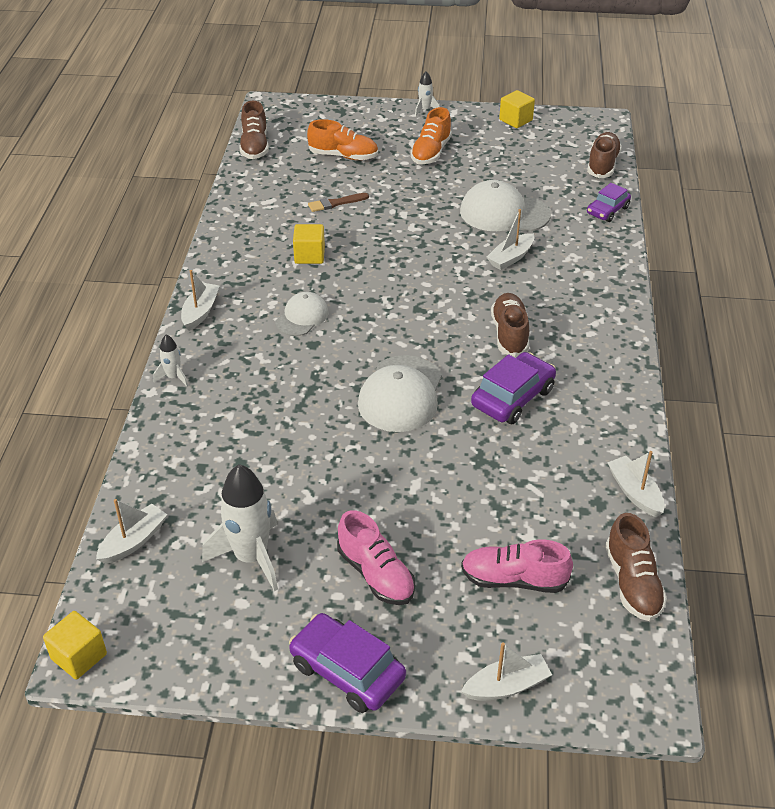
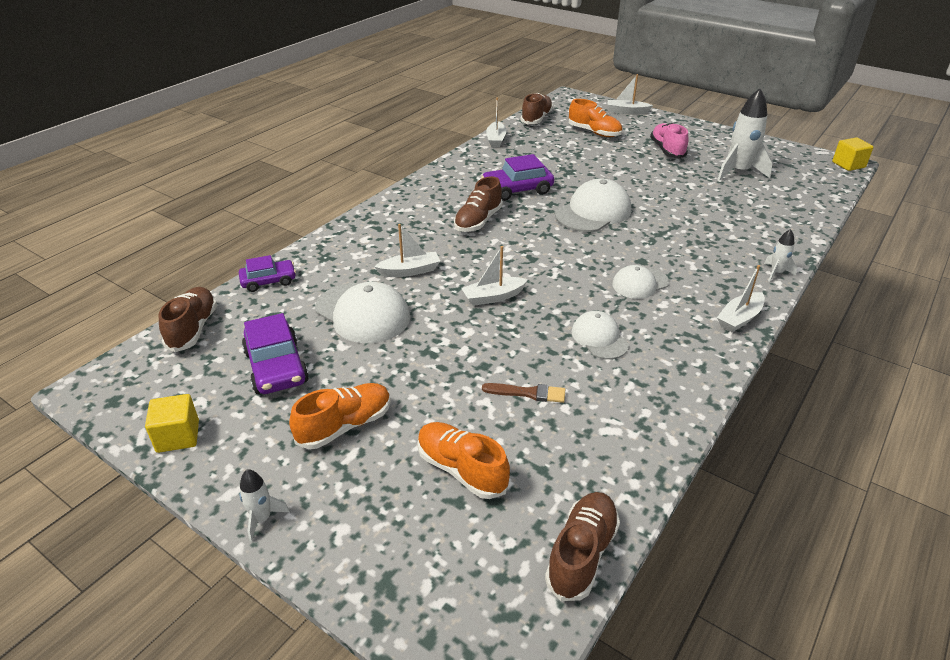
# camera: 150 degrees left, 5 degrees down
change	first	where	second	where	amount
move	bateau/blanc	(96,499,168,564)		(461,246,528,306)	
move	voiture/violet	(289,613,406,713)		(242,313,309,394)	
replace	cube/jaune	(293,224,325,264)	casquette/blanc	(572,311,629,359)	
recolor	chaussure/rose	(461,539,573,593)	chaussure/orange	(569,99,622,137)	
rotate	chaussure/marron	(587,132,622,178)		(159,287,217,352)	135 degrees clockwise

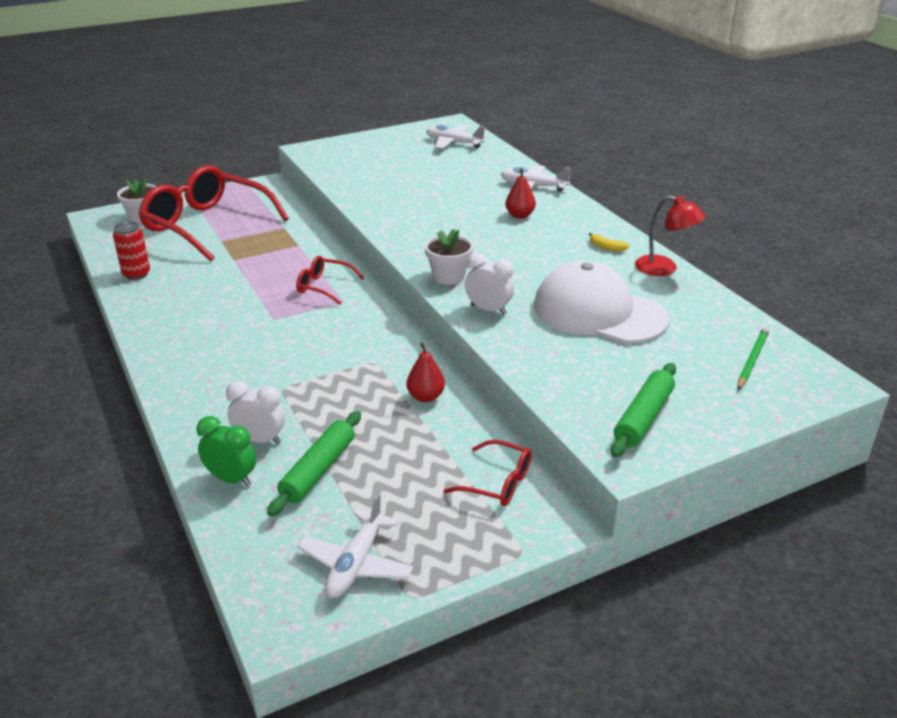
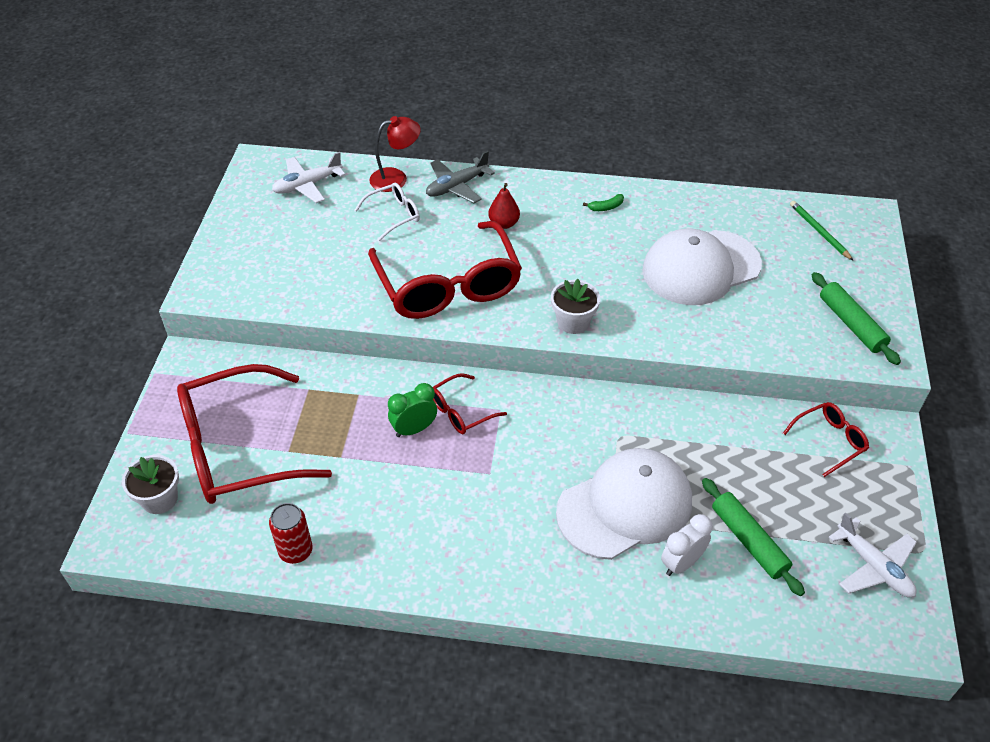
# camera: 55 degrees left, 15 degrees up
change	first	where	second	where	amount
move	réveil/vert	(196,416,256,487)		(388,383,437,437)	
delete	poire/rouge	(407,342,445,402)			
delete	réveil/blanc	(465,253,514,315)			
recolor	avion/blanc	(501,165,571,191)	avion/gris	(426,151,495,203)	
recolor	banane/jaune	(589,233,629,252)	banane/vert	(583,194,624,211)	
move	lampe/rouge	(635,195,706,276)		(369,116,421,192)	
insert			lunettes/blanc	(355,183,420,241)	
insert			lunettes/rouge	(368,221,522,319)	
insert			casquette/blanc	(556,448,692,560)	

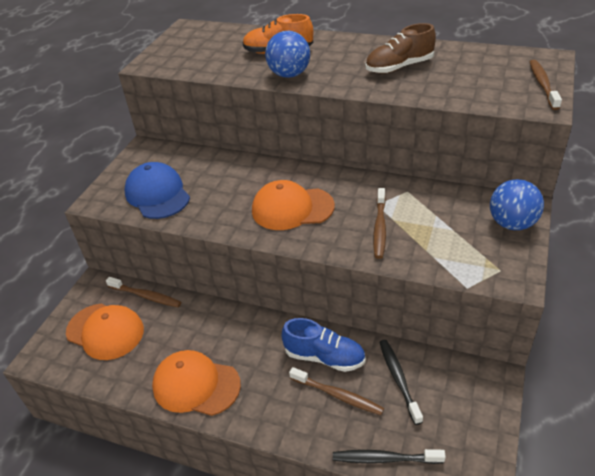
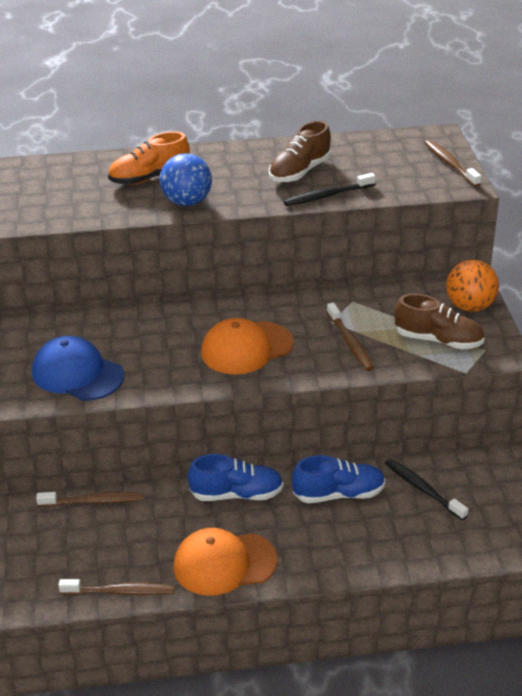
# camera: 30 degrees left, 5 degrees down
change	first	where	second	where	amount
delete	casquette/orange	(66,304,144,360)			
move	brosse à dents/marron	(289,367,384,415)		(58,579,175,595)	
move	brosse à dents/noir	(333,449,446,464)		(283,173,376,206)	
recolor	balle/bleu	(490,179,544,230)	balle/orange	(446,260,499,312)	
insert			chaussure/bleu	(188,454,283,501)	
insert			chaussure/marron	(395,294,484,349)	

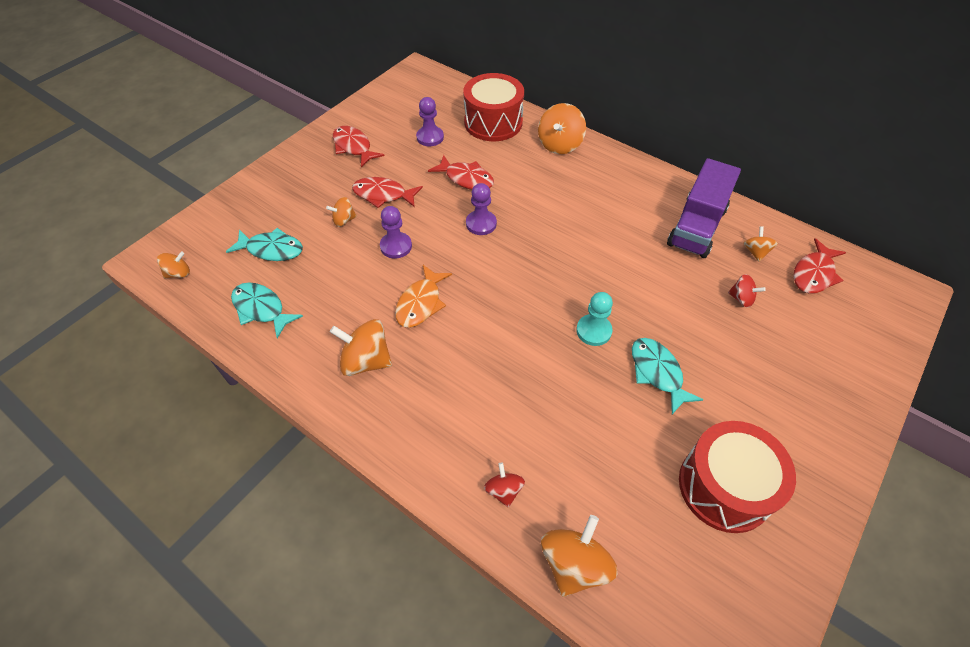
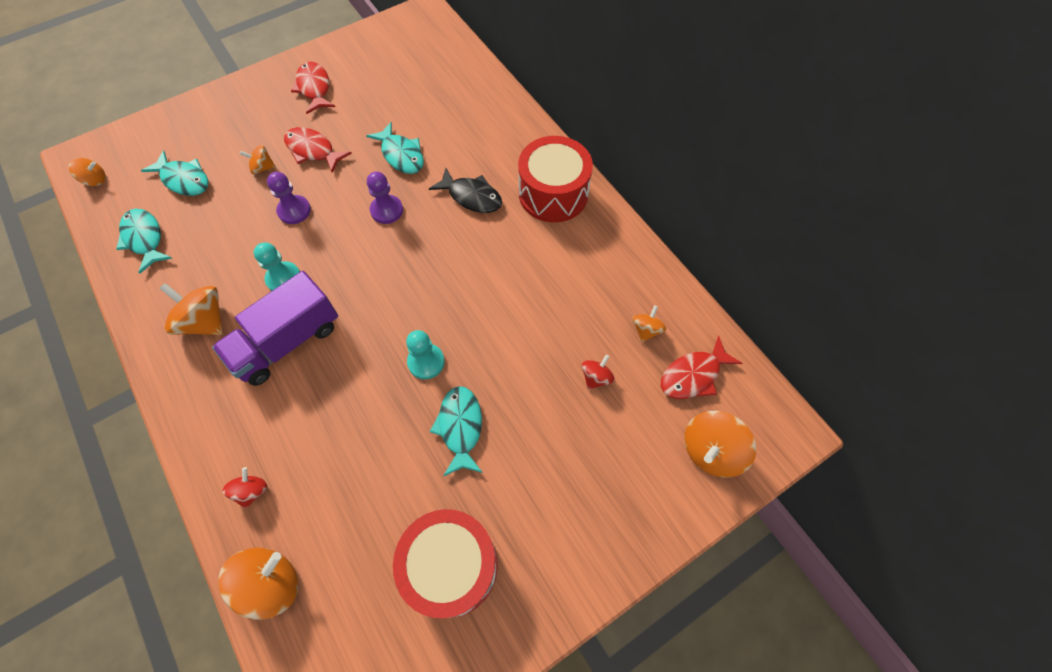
# camera: 20 degrees right, 10 degrees up
change	first	where	second	where	amount
replace	poisson/orange	(395,265,452,328)	pion/turquoise	(254,242,300,291)	
delete	pion/violet	(416,97,444,146)			
recolor	poisson/rouge	(428,155,494,190)	poisson/turquoise	(366,122,424,174)	
move	tambour/rouge	(463,73,524,141)		(518,136,593,222)	
move	toupie/orange	(538,103,586,154)		(684,411,756,478)	
move	camion/violet	(667,158,741,258)		(212,271,338,386)	
rotate	toupie/rouge	(728,274,766,308)		(582,355,615,389)	105 degrees counterclockwise
insert			poisson/noir	(429,168,502,213)	

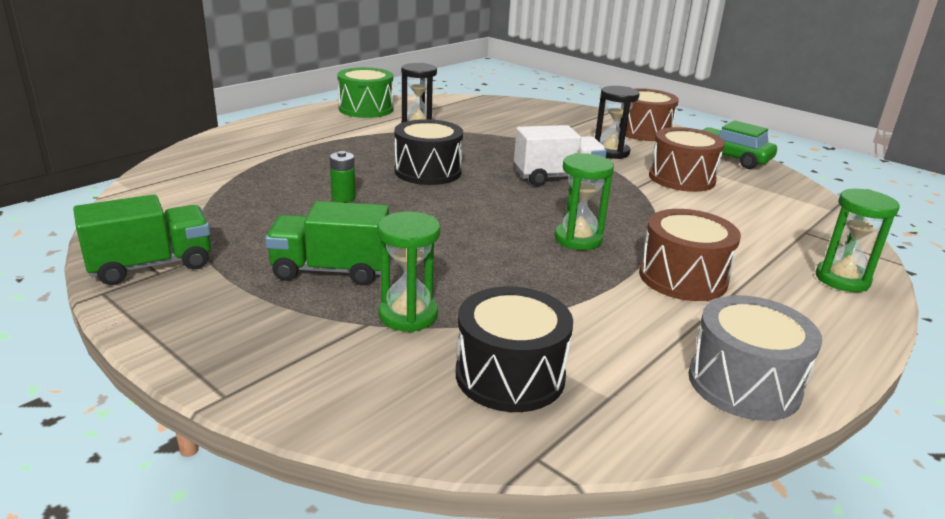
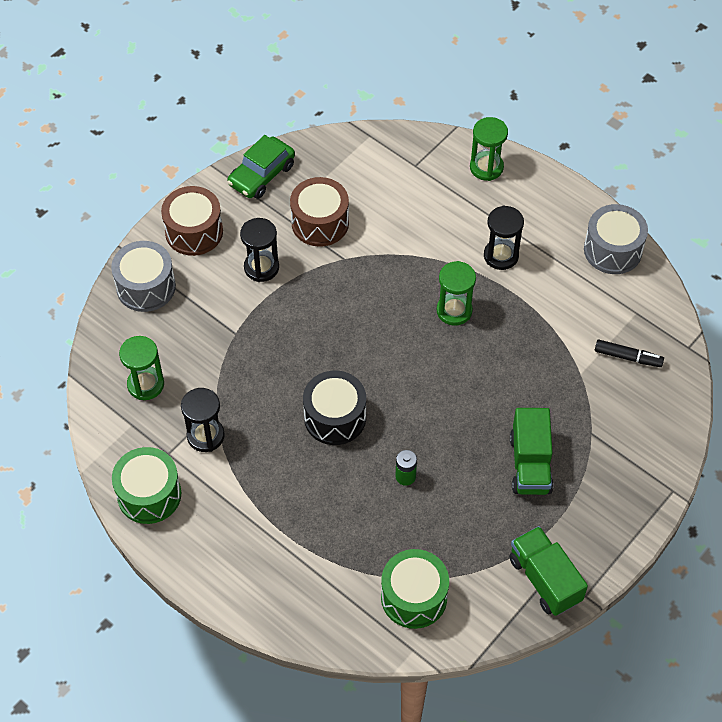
# camera: 90 degrees left, 30 degrees up
change	first	where	second	where	amount
move	sablier/vert	(377,212,440,332)		(119,336,164,400)	
replace	tambour/noir	(456,286,573,412)	feutre/noir	(595,340,664,367)	
delete	camion/blanc	(514,125,607,186)			
replace	tambour/marron	(639,209,741,301)	sablier/noir	(484,205,524,270)	
insert			tambour/gris	(111,241,176,312)	
insert			tambour/vert	(381,549,449,629)	

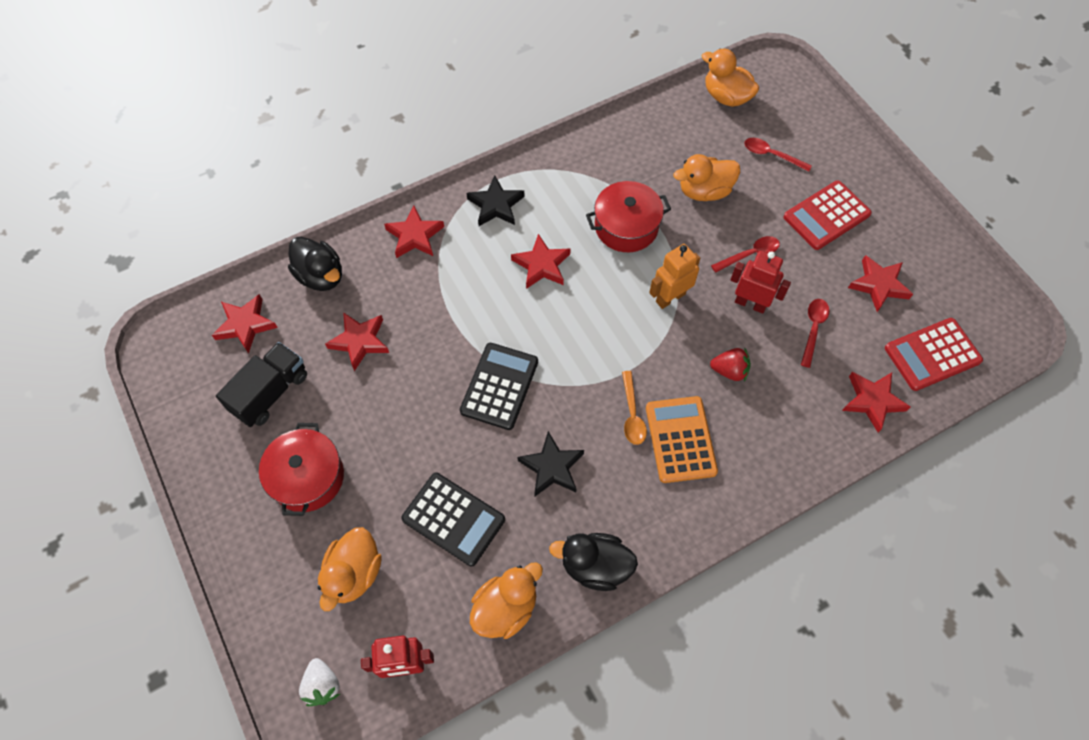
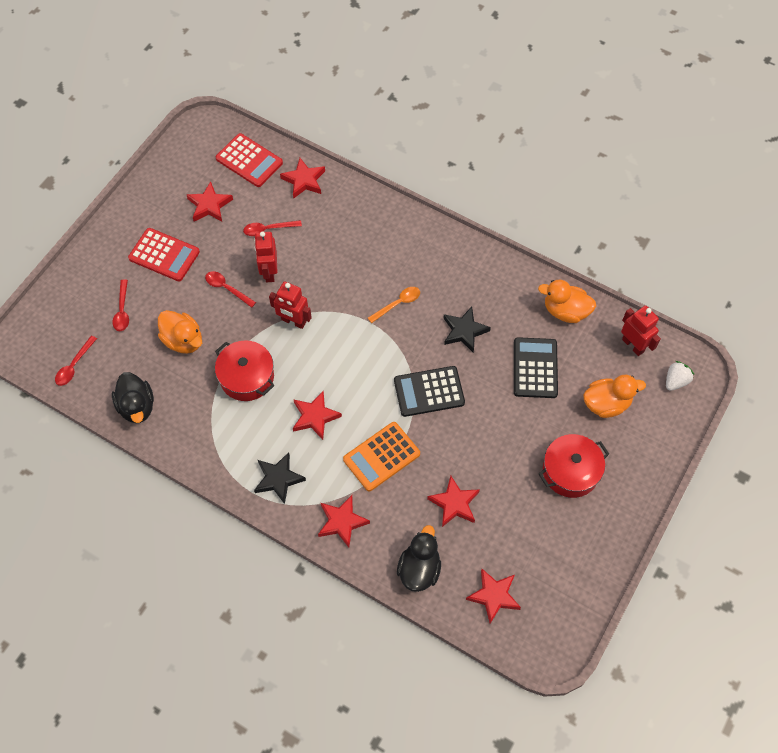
# camera: 120 degrees left, 0 degrees up
change	first	where	second	where	amount
delete	camion/noir	(216,342,307,427)			
move	canard/noir	(549,533,638,591)		(112,372,154,423)	
move	calculatrice/orange	(646,396,718,483)		(343,422,420,491)	
recolor	robot/orange	(649,244,700,309)	robot/rouge	(269,281,312,329)	
replace	canard/orange	(702,49,759,107)	cuillère/rouge	(55,336,97,386)	
delete	fraise/rouge	(710,348,751,381)			

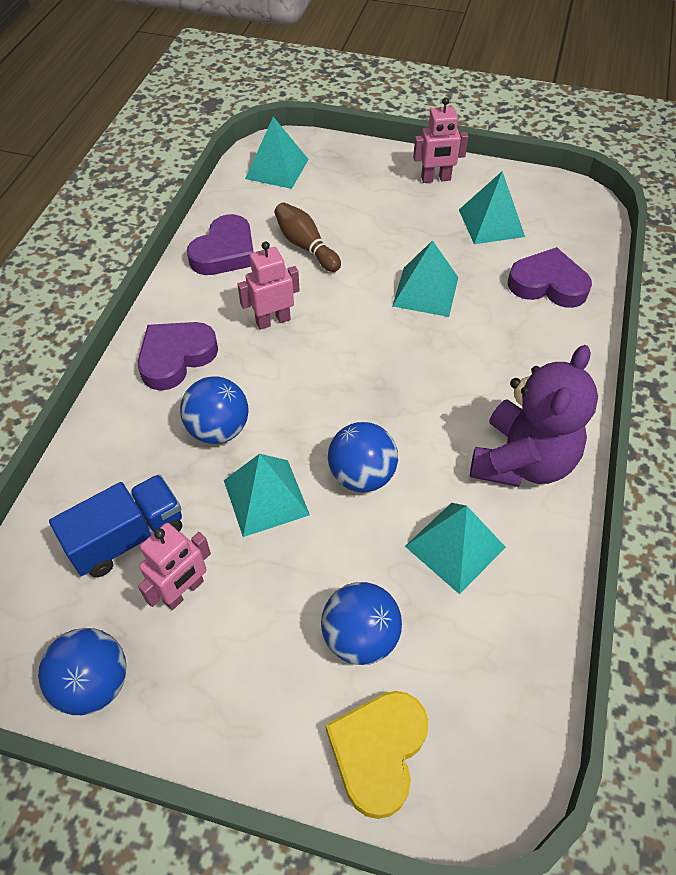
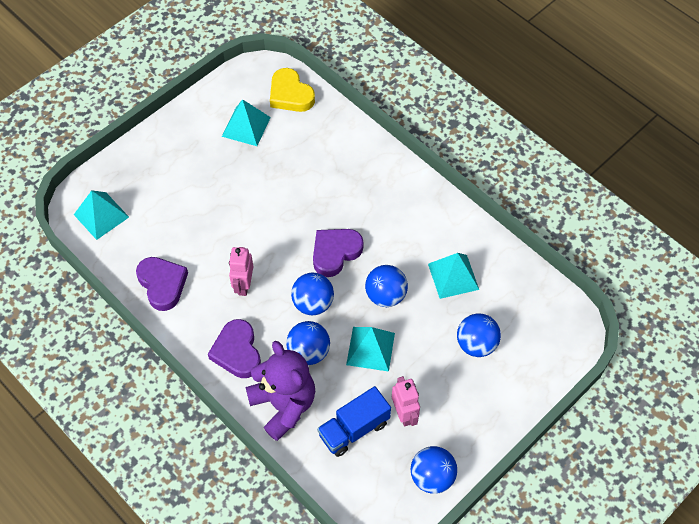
# camera: 60 degrees left, 5 degrees up
change	first	where	second	where	amount
rotate	camion/bleu	(49,474,182,577)		(317,386,391,457)	120 degrees counterclockwise
delete	quille/marron	(274,202,341,272)			
move	cœur/jaune	(326,691,429,819)		(270,68,315,112)	
delete	pyramide/turquoise	(392,240,458,317)			
delete	robot/rose	(413,97,469,183)			
move	ours en peluche/violet	(470,345,598,487)		(246,341,315,441)	
move	cœur/violet	(508,247,592,308)		(313,229,363,277)	
insert			balle/bleu	(291,273,334,315)	

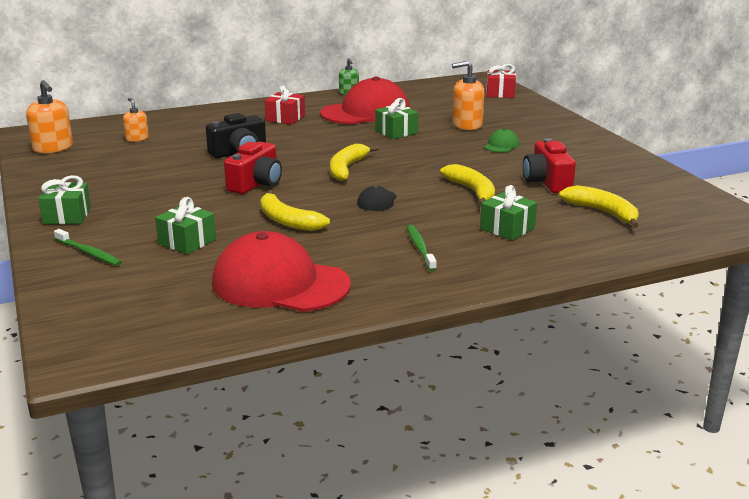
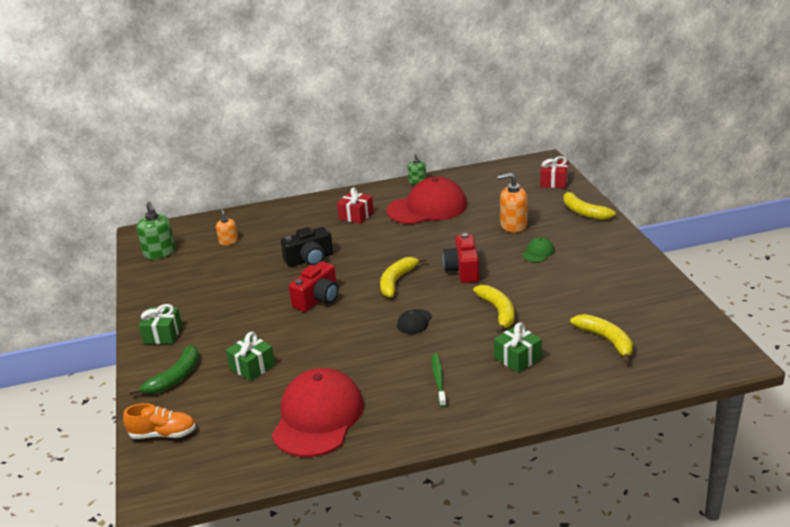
# camera: 10 degrees right, 5 degrees up
change	first	where	second	where	amount
recolor	distributeur de savon/orange	(26,80,73,153)	distributeur de savon/vert	(137,202,176,259)	
replace	brosse à dents/vert	(54,229,122,266)	banane/vert	(130,345,199,394)	
rotate	casquette/rouge	(212,231,351,312)		(272,368,364,457)	75 degrees clockwise
move	banane/jaune	(260,190,330,231)		(563,189,616,220)	
delete	cadeau/vert	(375,98,418,139)			
move	appareil photo/rouge	(523,138,576,193)		(443,233,479,283)	
insert			chaussure/orange	(123,403,196,439)	

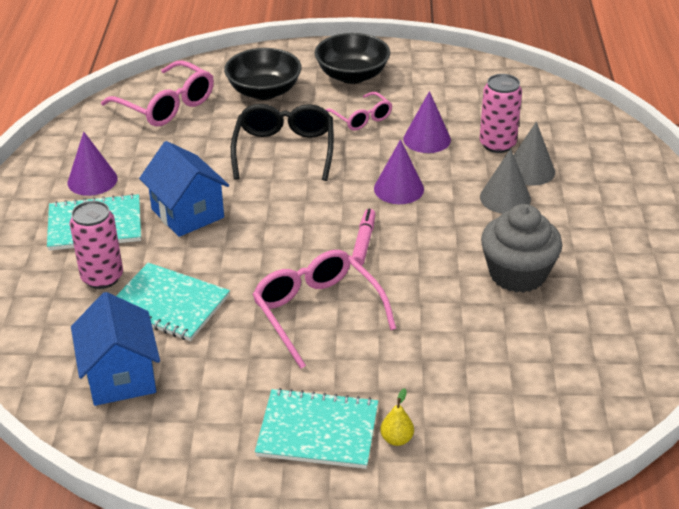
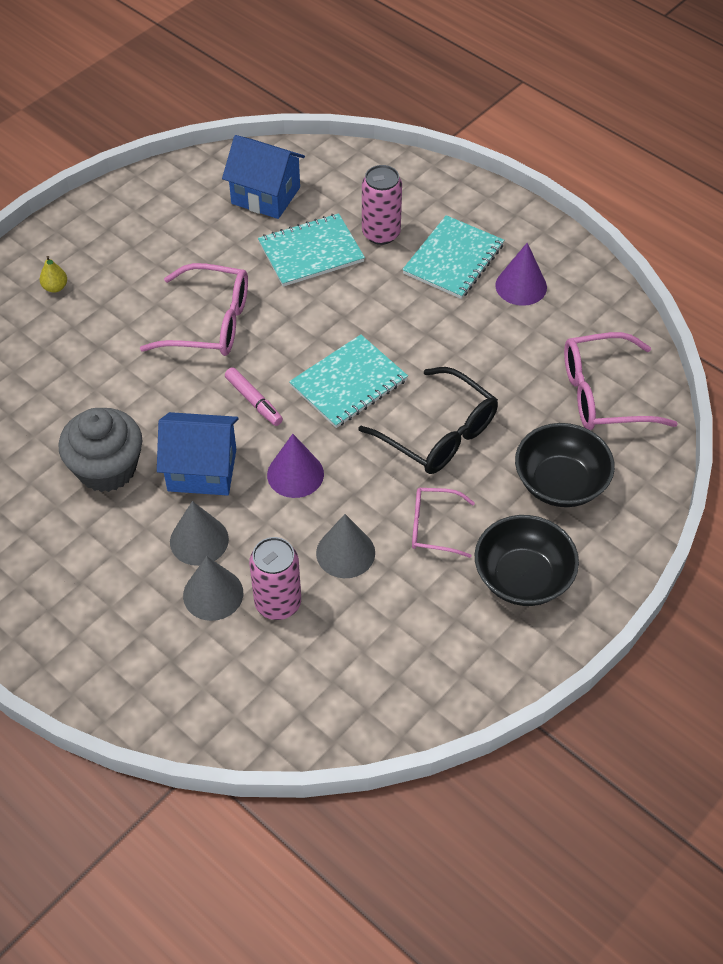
# camera: 130 degrees right, 15 degrees up
change	first	where	second	where	amount
move	maison/bleu	(139,141,229,237)		(157,412,239,496)	
move	carnet/turquoise	(255,388,378,469)		(289,334,408,428)	
recolor	cône/violet	(403,91,451,153)	cône/gris	(316,514,375,578)	

